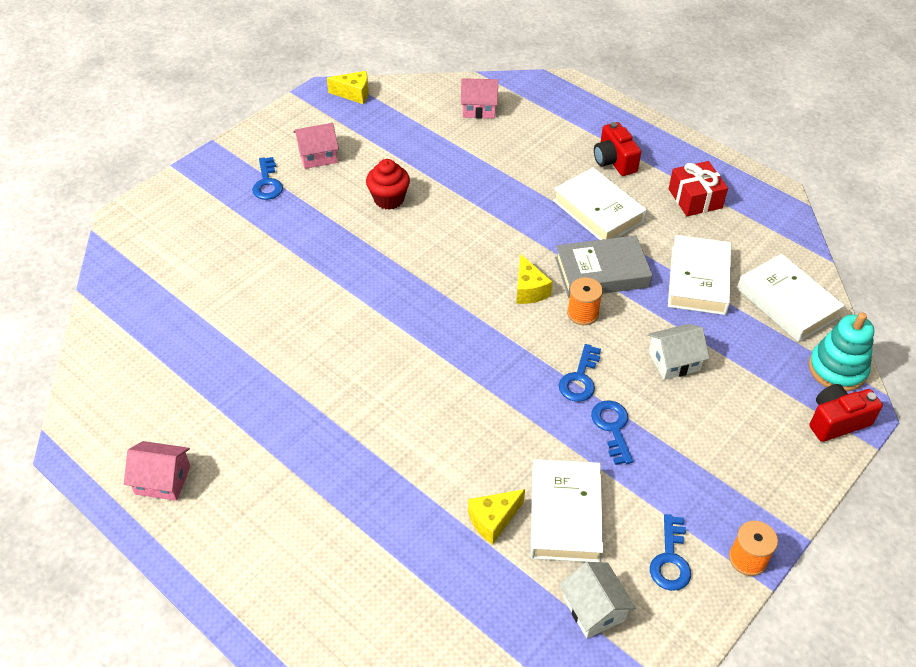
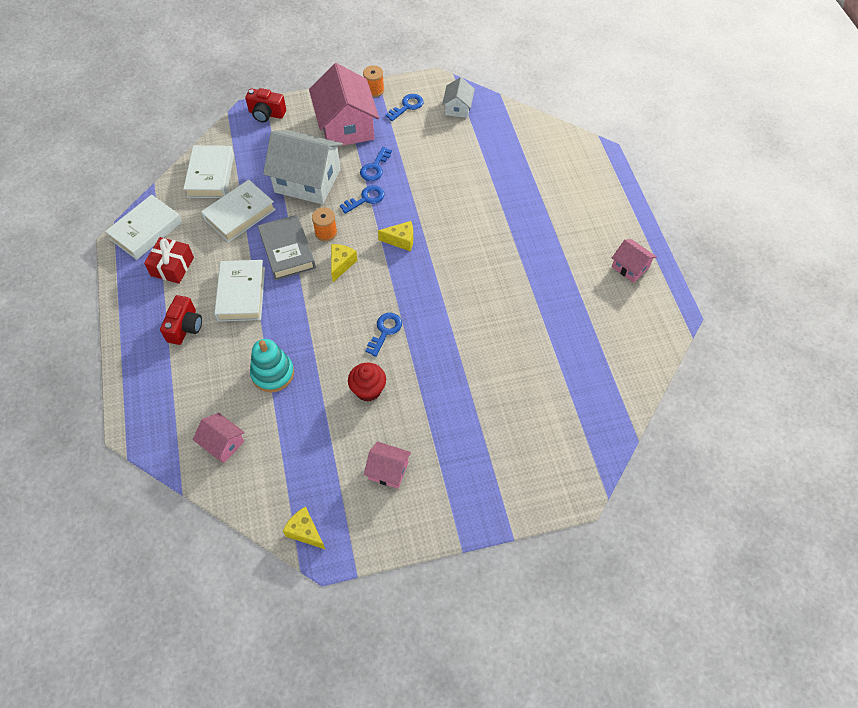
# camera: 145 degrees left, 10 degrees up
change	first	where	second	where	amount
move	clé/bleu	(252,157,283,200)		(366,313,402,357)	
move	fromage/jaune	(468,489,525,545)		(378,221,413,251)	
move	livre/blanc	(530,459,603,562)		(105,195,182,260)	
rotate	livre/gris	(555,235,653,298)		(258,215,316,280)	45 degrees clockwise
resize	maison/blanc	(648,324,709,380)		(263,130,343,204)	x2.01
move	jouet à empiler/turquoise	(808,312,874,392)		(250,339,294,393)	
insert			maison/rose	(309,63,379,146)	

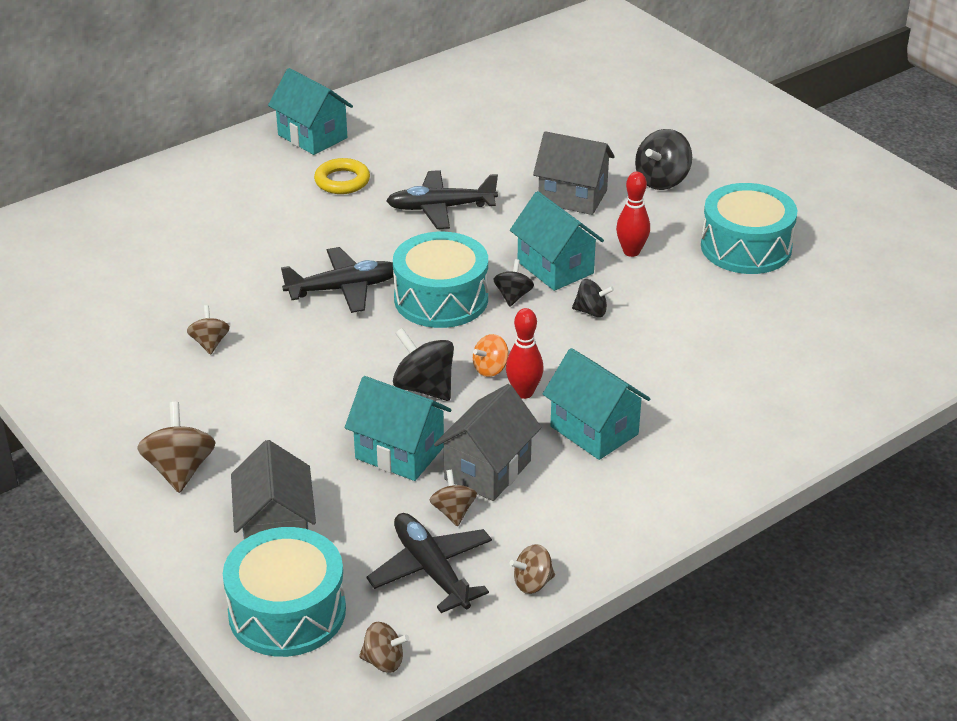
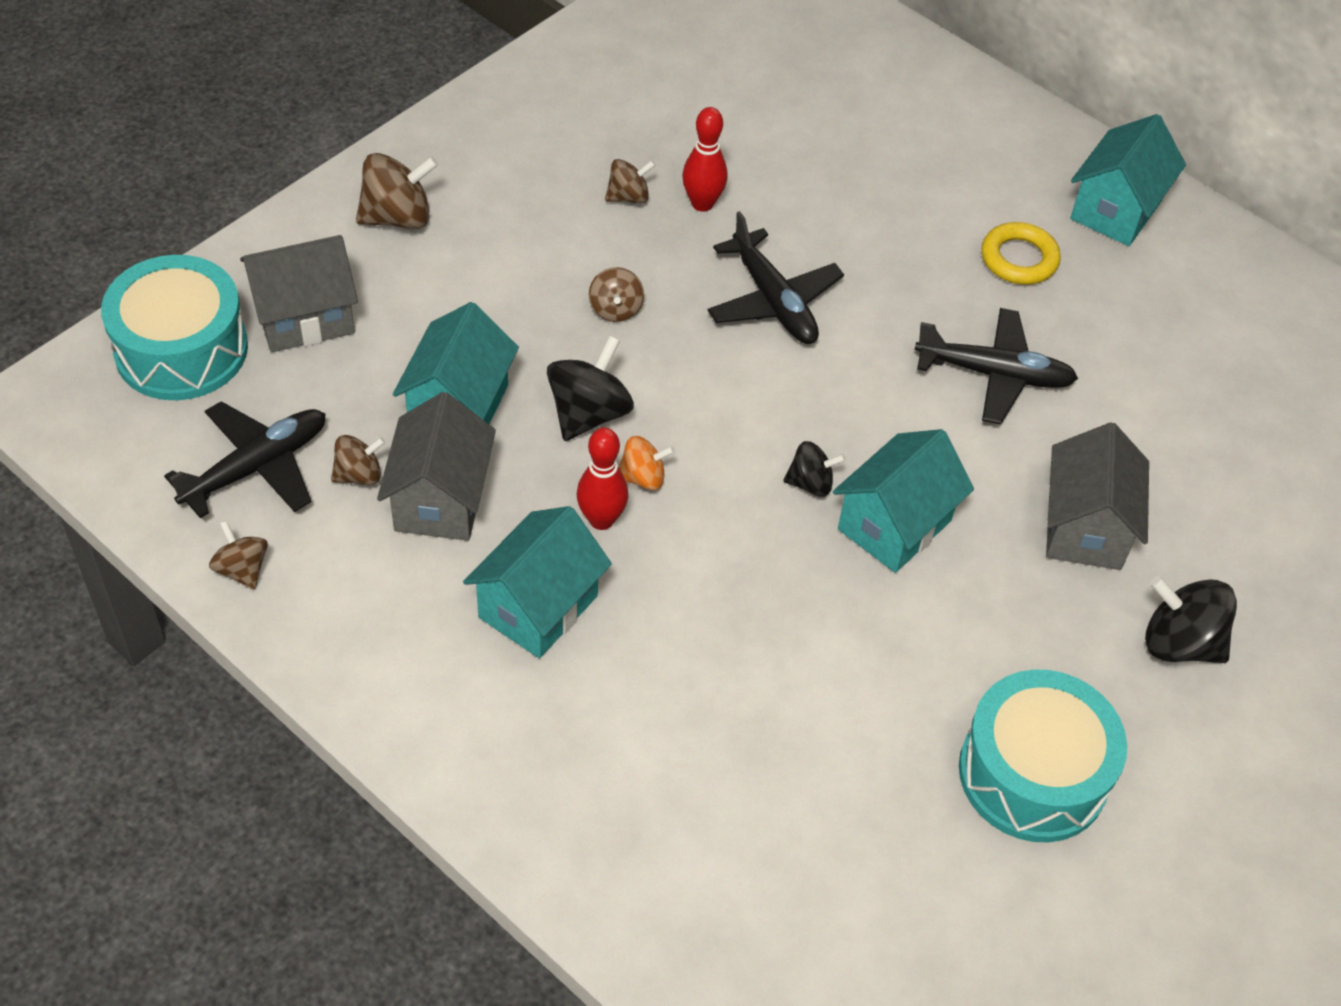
# camera: 75 degrees right, 15 degrees up
change	first	where	second	where	amount
move	toupie/marron	(359,622,409,673)		(589,267,644,322)	
rotate	avion/noir	(386,170,498,229)		(915,308,1078,425)	120 degrees clockwise
delete	tambour/turquoise	(393,232,488,328)			
rotate	maison/gris	(434,384,542,501)		(377,392,496,541)	75 degrees clockwise
rotate	toupie/orange	(473,334,509,377)		(619,436,675,491)	135 degrees clockwise
delete	toupie/noir	(572,279,614,317)			
move	quille/rouge	(616,172,650,257)		(682,107,727,212)	

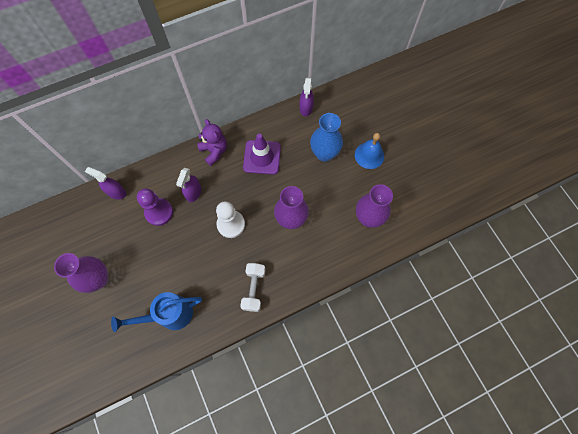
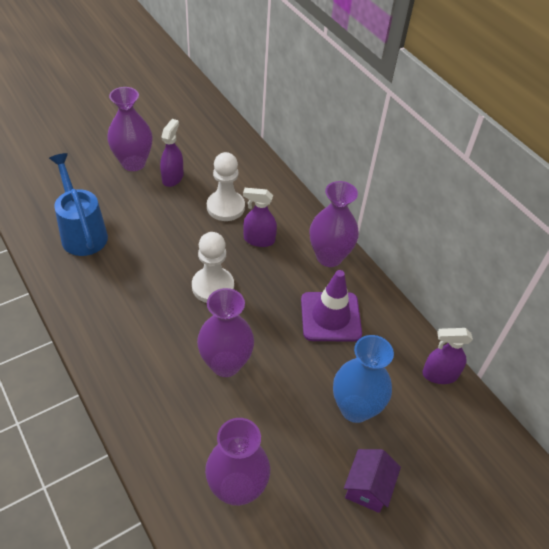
# camera: 80 degrees right, 20 degrees down
change	first	where	second	where	amount
move	vaporisateur/violet	(85,167,126,200)		(160,119,183,187)	
recolor	pion/violet	(137,188,173,226)	pion/blanc	(207,152,245,221)	
replace	ours en peluche/violet	(197,119,227,166)	vase/violet	(310,181,359,267)	
delete	haltère/blanc	(240,263,266,312)			
replace	cloche/bleu	(355,133,384,169)	maison/violet	(344,449,401,513)	

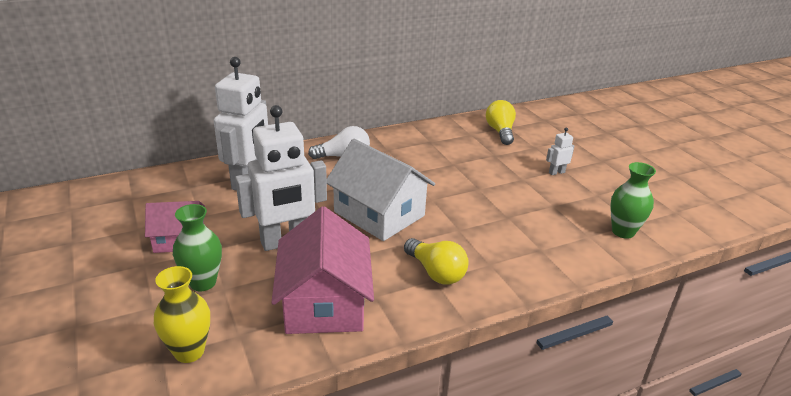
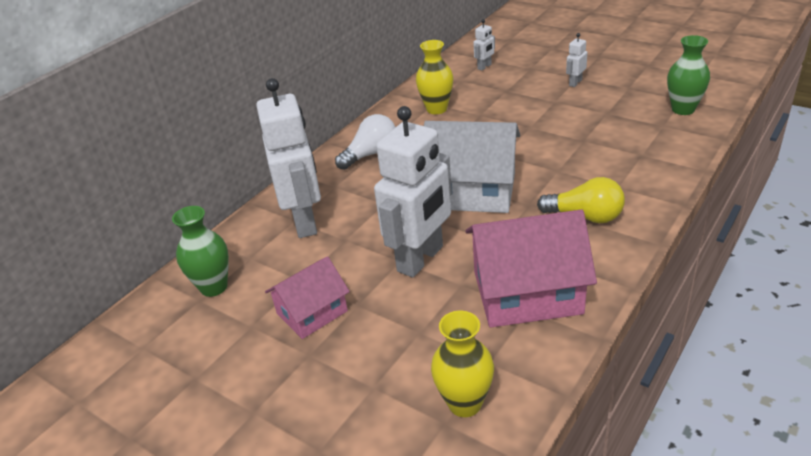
# camera: 25 degrees left, 5 degrees up
change	first	where	second	where	amount
move	vase/vert	(173,204,222,291)		(172,206,229,297)	
rotate	maison/rose	(271,206,374,334)		(465,210,597,328)	60 degrees counterclockwise
replace	ampoule/jaune	(486,100,516,145)	robot/blanc	(473,19,495,71)	
insert			vase/jaune	(416,40,453,114)	

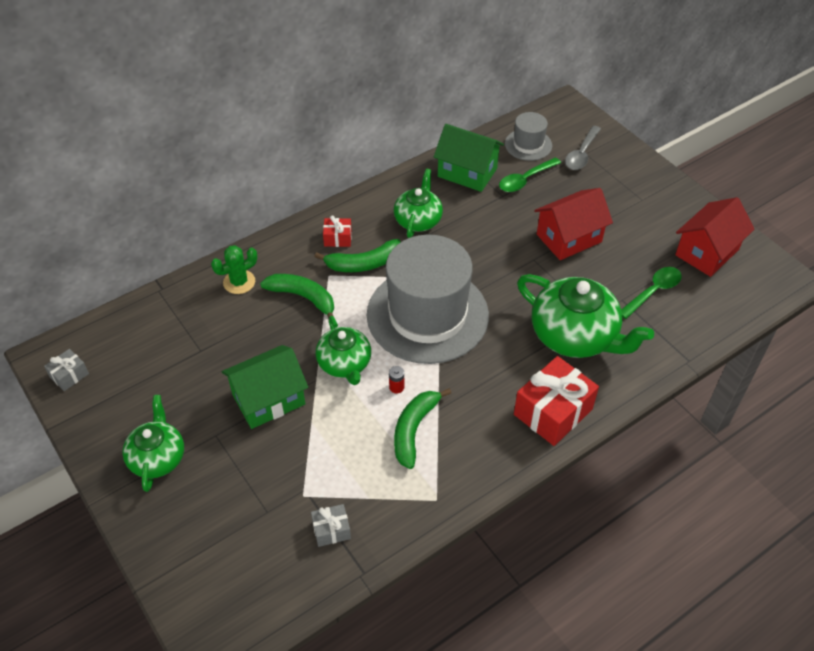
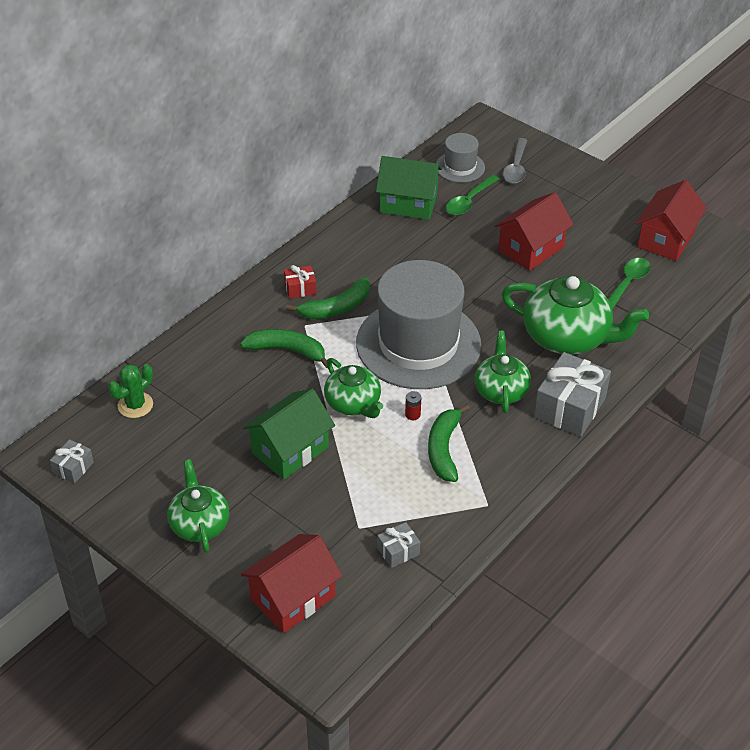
# camera: 15 degrees left, 5 degrees down
change	first	where	second	where	amount
move	cactus/vert	(211,245,257,294)		(108,364,153,418)	
move	théière/vert	(394,169,443,238)		(474,331,531,413)	
recolor	cadeau/rouge	(514,356,599,446)	cadeau/gris	(534,352,611,437)	
insert			maison/rouge	(241,534,342,633)	

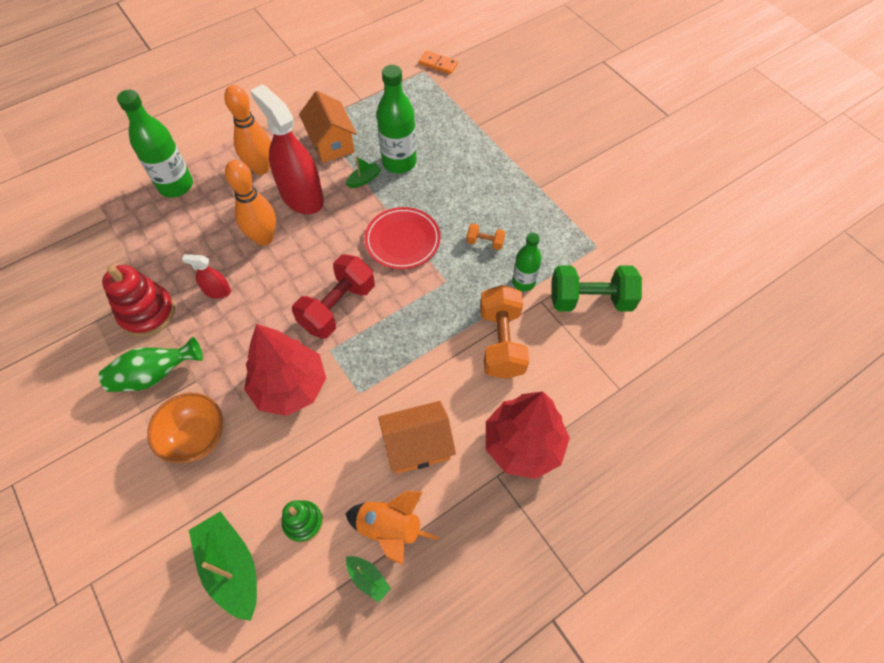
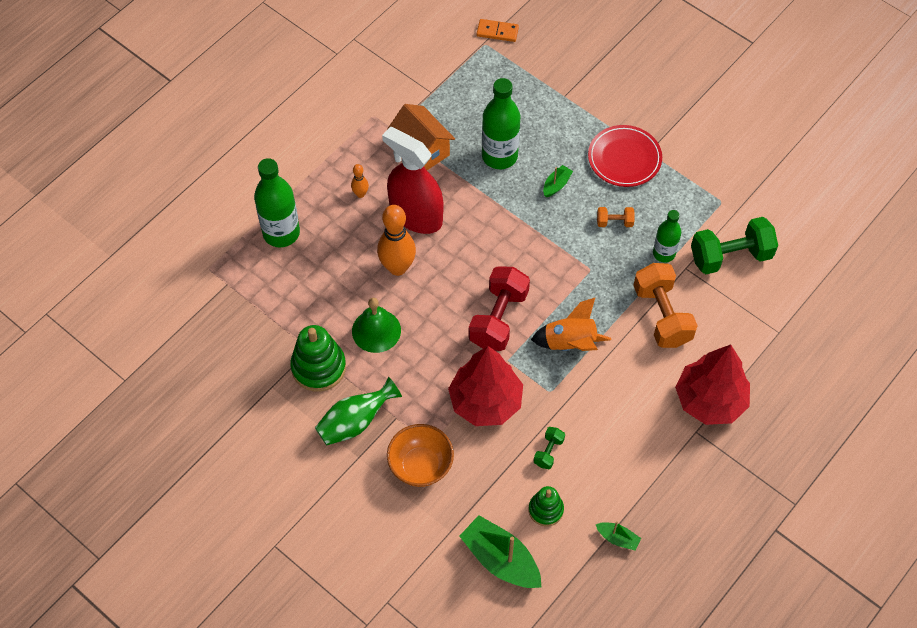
# camera: 15 degrees left, 0 degrees up
change	first	where	second	where	amount
recolor	jouet à empiler/rouge	(102,265,175,337)	jouet à empiler/vert	(290,325,346,392)	
replace	vaporisateur/rouge	(182,254,231,299)	cloche/vert	(352,298,401,353)	
resize	quille/orange	(224,85,271,175)		(351,164,369,198)	x0.47
move	fusée/orange	(345,491,439,565)		(531,298,611,351)	
move	bateau/vert	(346,156,382,188)		(543,165,573,197)	
move	assiette/rouge	(364,207,441,269)		(588,125,662,187)	
delete	maison/orange	(378,401,456,474)			
insert			haltère/vert	(534,427,565,469)	

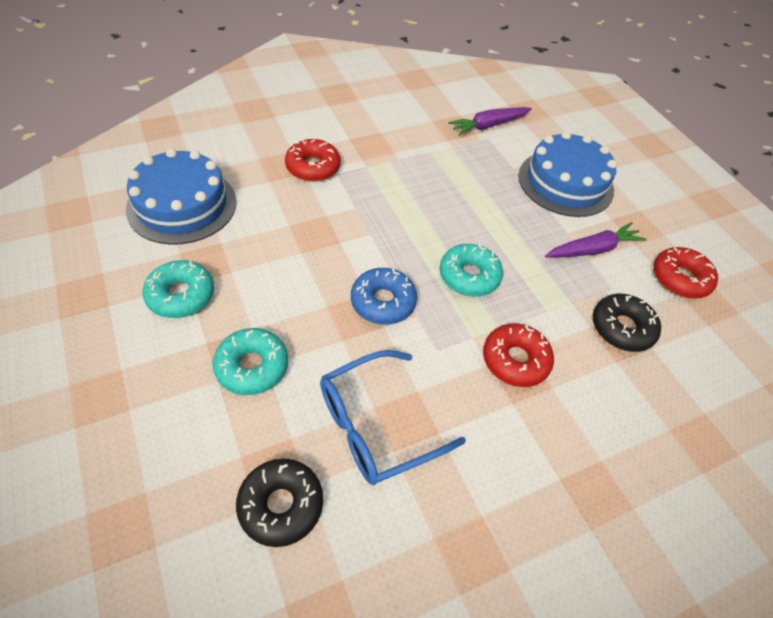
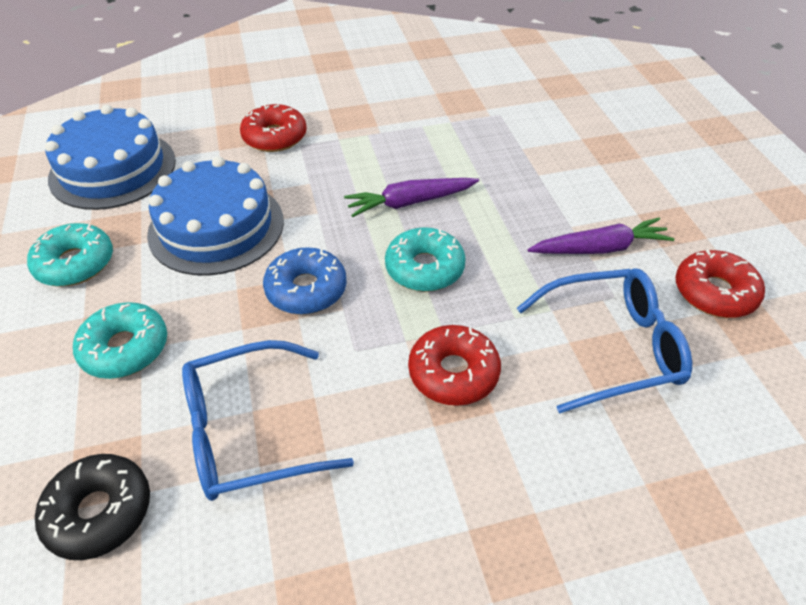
# camera: 15 degrees right, 5 degrees down
change	first	where	second	where	amount
move	carotte/violet	(448,107,532,136)		(344,178,479,217)	
move	gâteau/bleu	(518,131,617,217)		(147,156,284,276)	
replace	beignet/noir	(593,294,661,352)	lunettes/bleu	(517,268,692,414)	

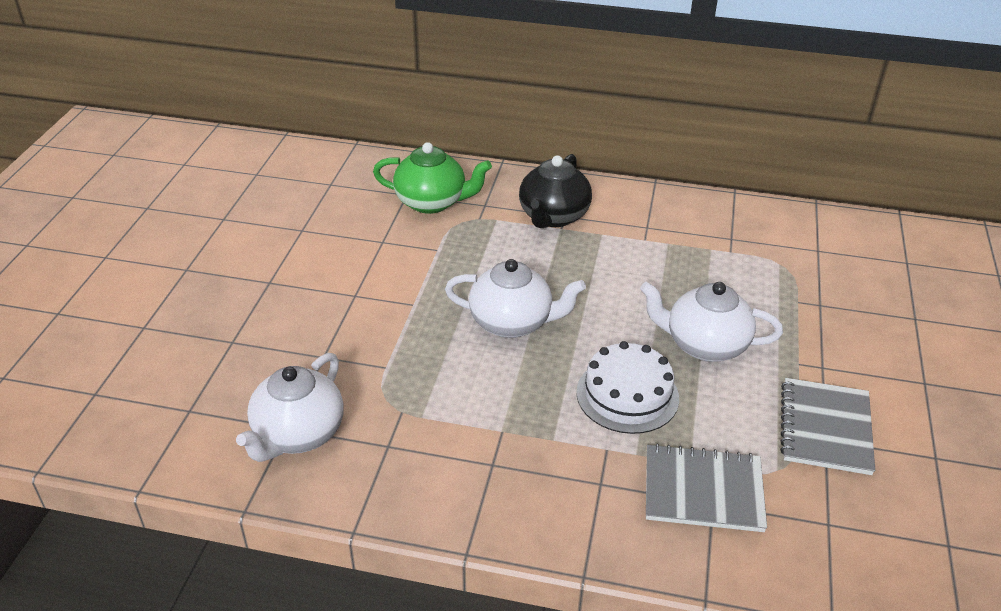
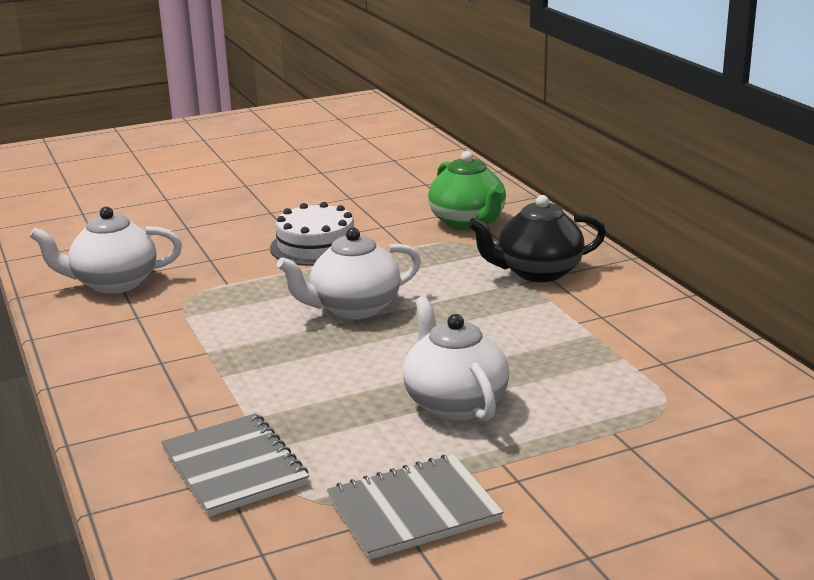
# camera: 55 degrees right, 15 degrees down
change	first	where	second	where	amount
rotate	théière/blanc	(445,259,586,338)		(277,227,421,319)	90 degrees clockwise
move	gâteau/blanc	(576,341,679,434)		(270,202,355,266)	

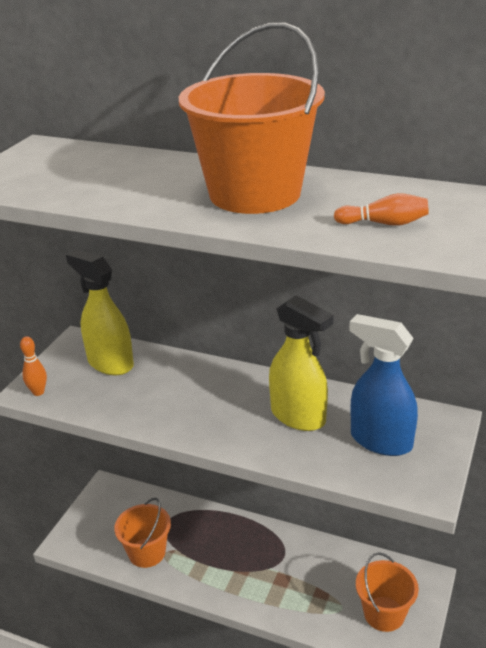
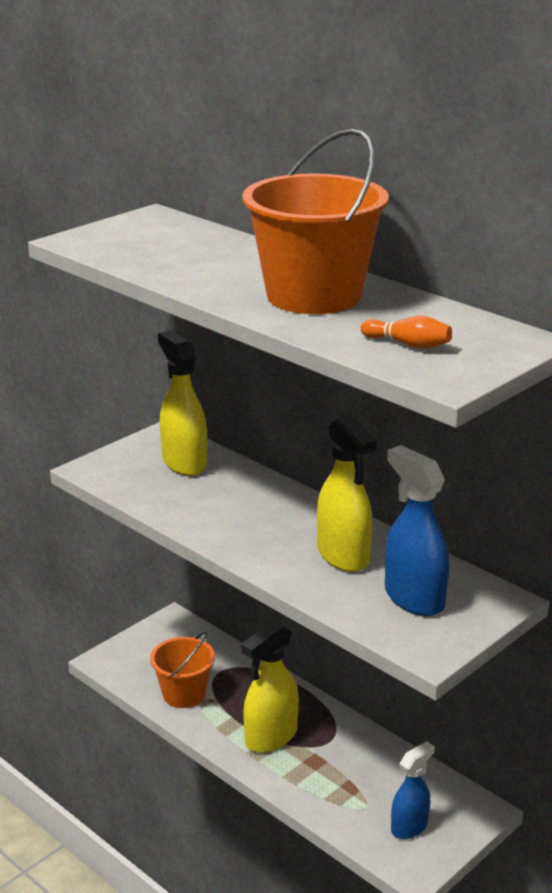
# camera: 20 degrees right, 5 degrees down
change	first	where	second	where	amount
delete	quille/orange	(20,336,47,396)			
replace	seau/orange	(356,552,419,632)	vaporisateur/bleu	(391,741,435,839)	
insert			vaporisateur/jaune	(241,621,299,753)	

